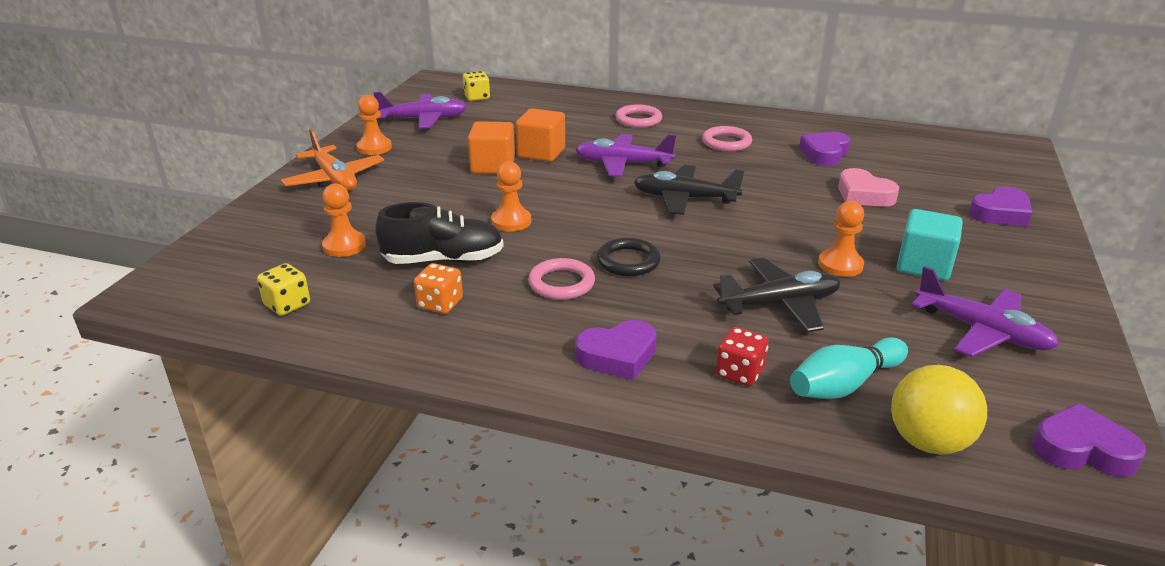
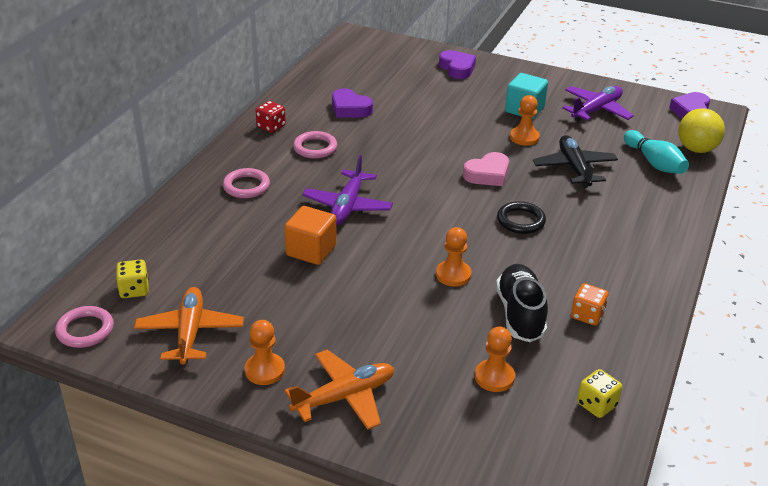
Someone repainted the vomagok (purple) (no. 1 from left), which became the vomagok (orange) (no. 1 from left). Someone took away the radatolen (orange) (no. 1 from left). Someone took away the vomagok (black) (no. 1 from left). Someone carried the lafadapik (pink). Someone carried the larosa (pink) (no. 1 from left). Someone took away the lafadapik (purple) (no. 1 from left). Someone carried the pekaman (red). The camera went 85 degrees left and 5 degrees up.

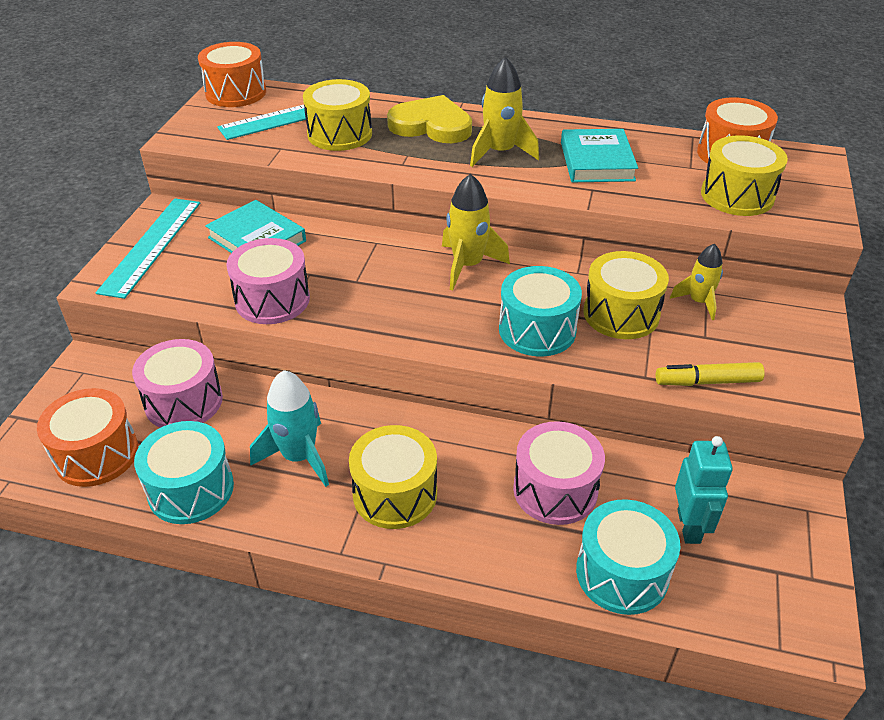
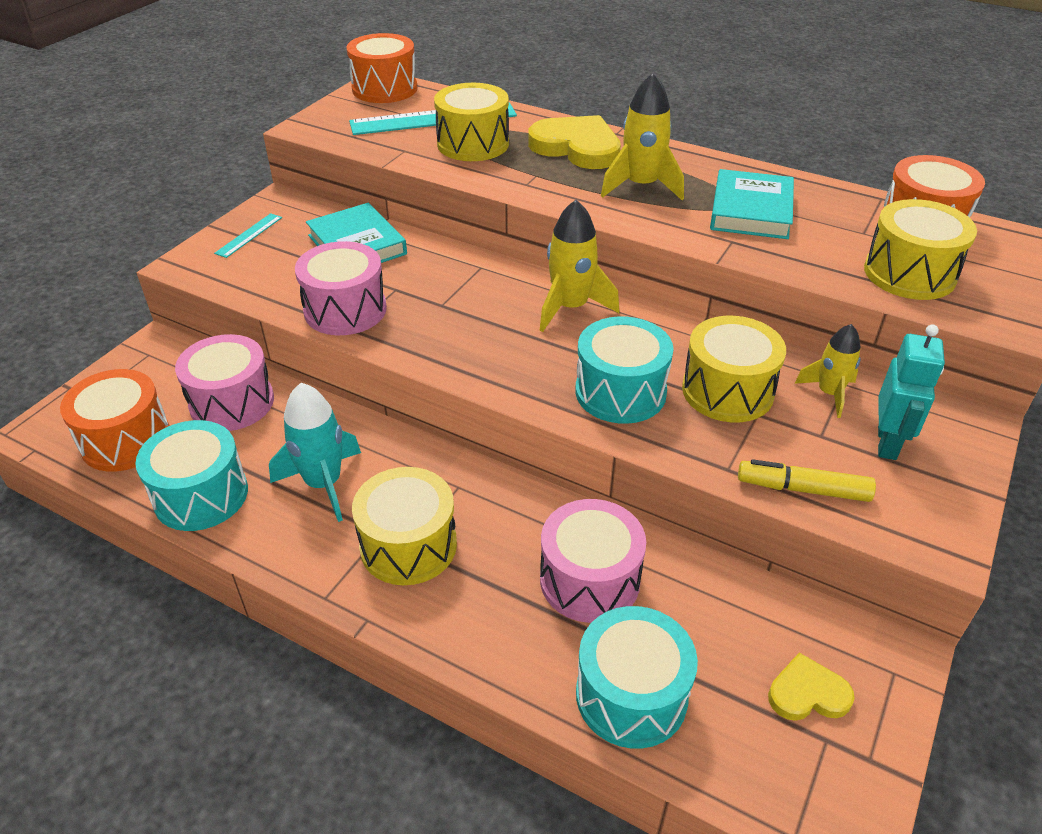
Someone scaled the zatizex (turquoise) (no. 1 from left) by 0.48. Someone carried the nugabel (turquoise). Someone put down the lafadapik (yellow) (no. 2 from left). The camera went 15 degrees right and 0 degrees up.

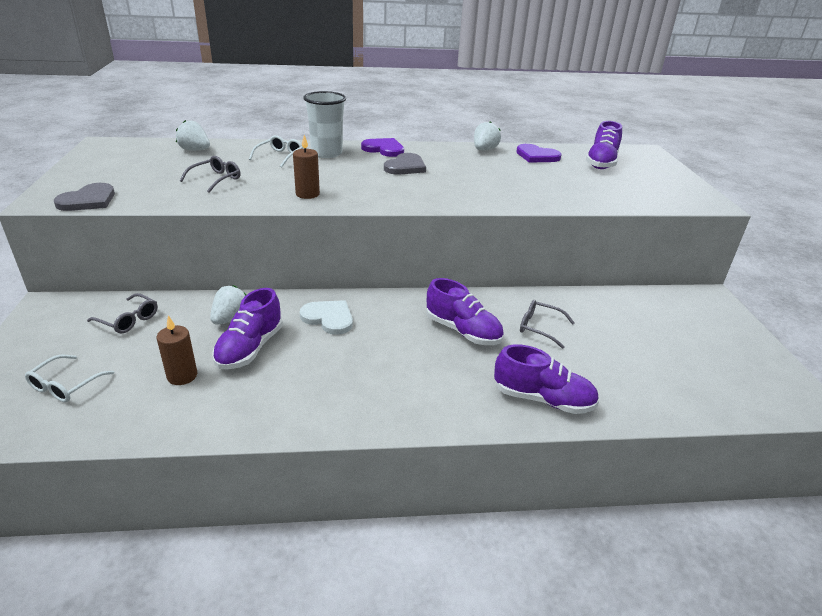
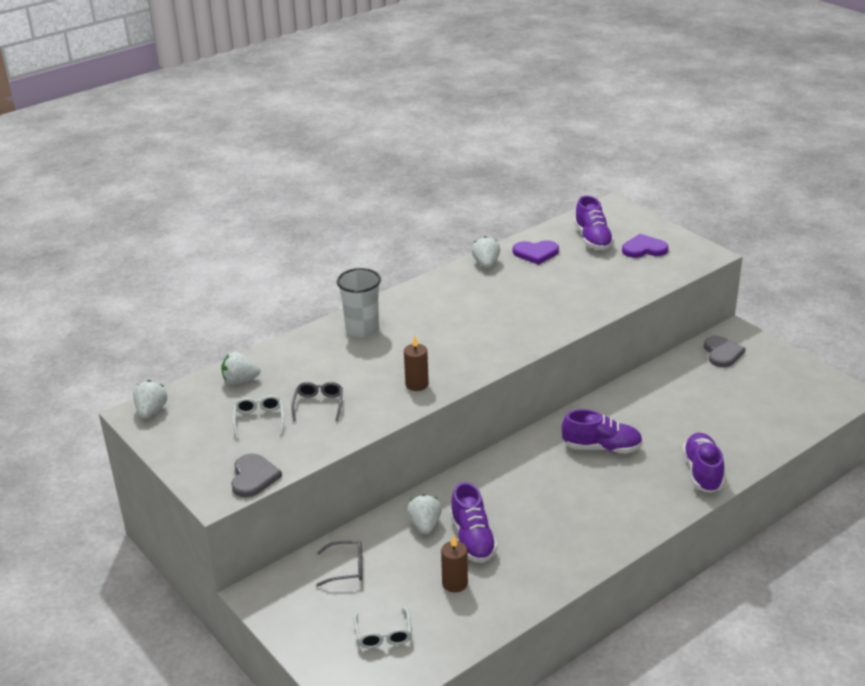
Someone carried the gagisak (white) (no. 2 from left in the first image). Someone carried the lafadapik (purple) (no. 1 from left in the first image). Someone carried the lafadapik (grey) (no. 2 from left). Someone took away the lafadapik (white). Someone took away the gagisak (grey) (no. 3 from left). Someone rotated the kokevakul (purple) (no. 3 from left in the first image) by 75 degrees counterclockwise. Someone put down the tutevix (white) (no. 1 from left). The camera went 30 degrees left and 0 degrees up.

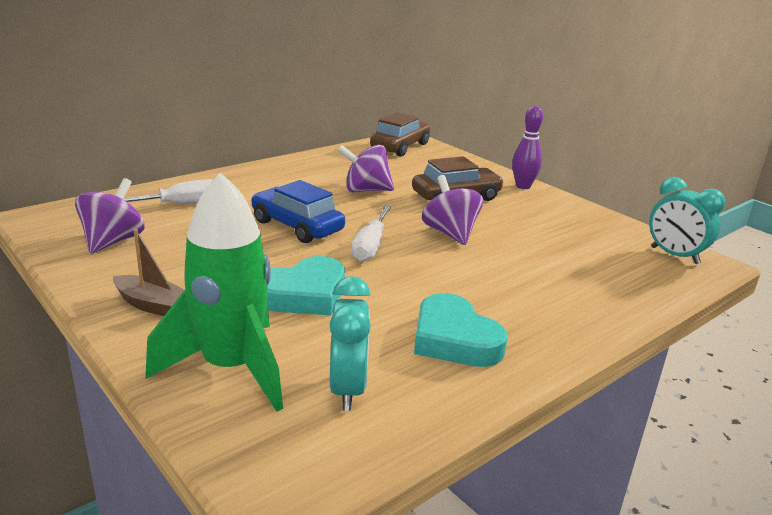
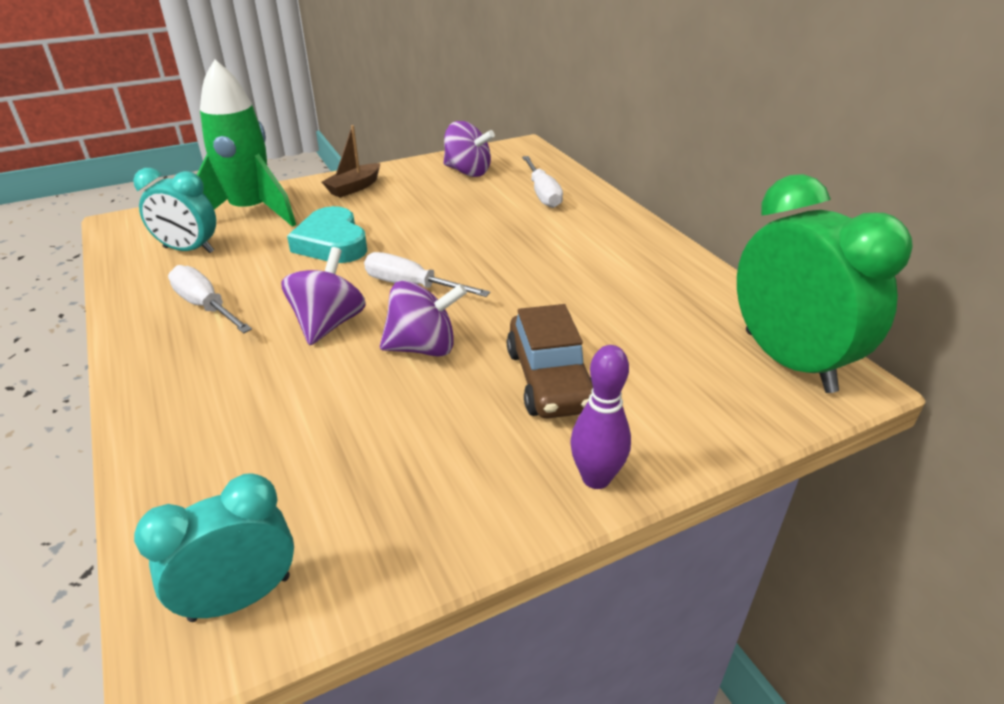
Someone swapped the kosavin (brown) (no. 1 from left) for the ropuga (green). Someone carried the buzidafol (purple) (no. 2 from left in the first image). Someone took away the kosavin (blue). Someone swapped the lafadapik (turquoise) (no. 2 from left) for the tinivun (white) (no. 1 from left). The camera went 105 degrees right and 10 degrees up.

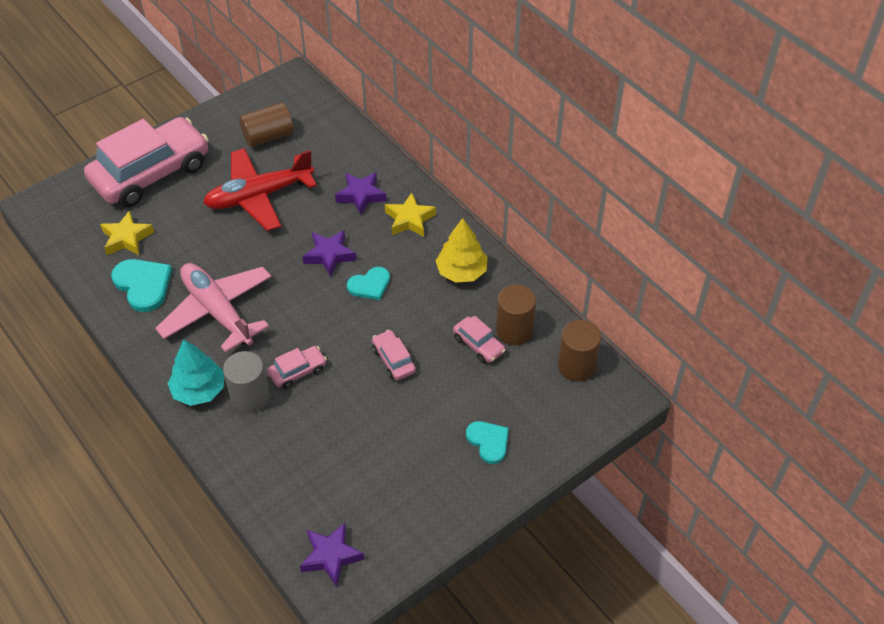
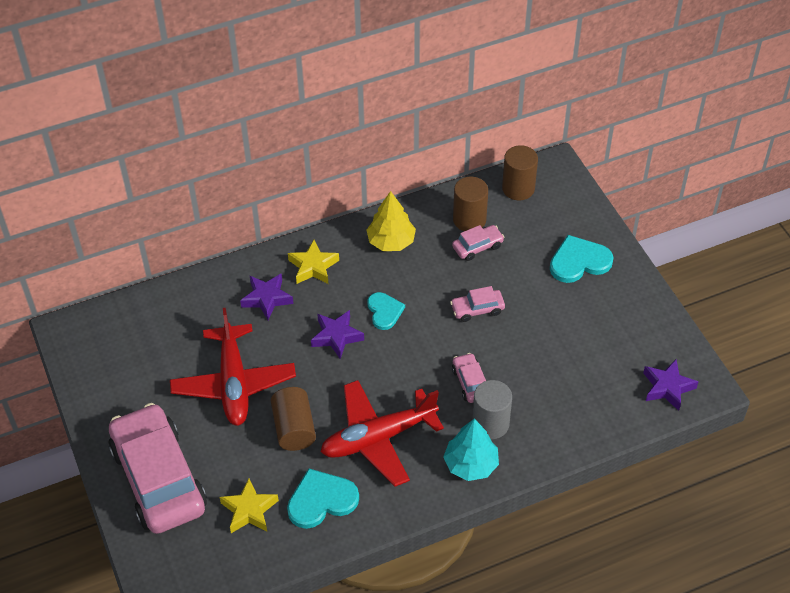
Someone carried the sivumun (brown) (no. 1 from left). Someone repainted the vomagok (pink), which became the vomagok (red) (no. 2 from left). Someone scaled the lafadapik (turquoise) (no. 3 from left) by 1.51. The camera went 75 degrees left and 0 degrees up.

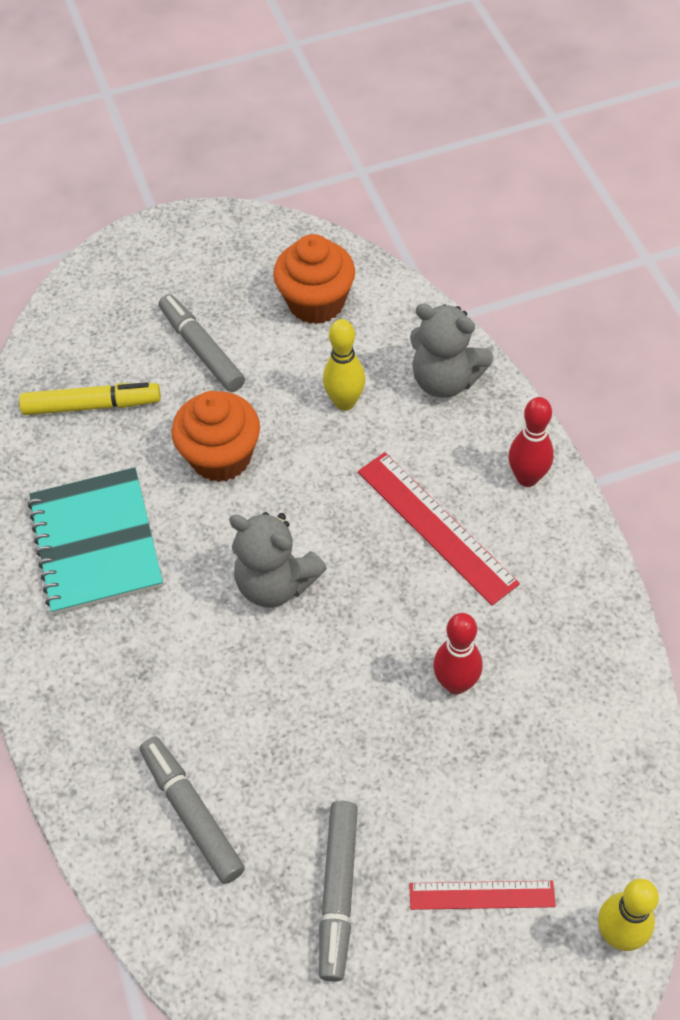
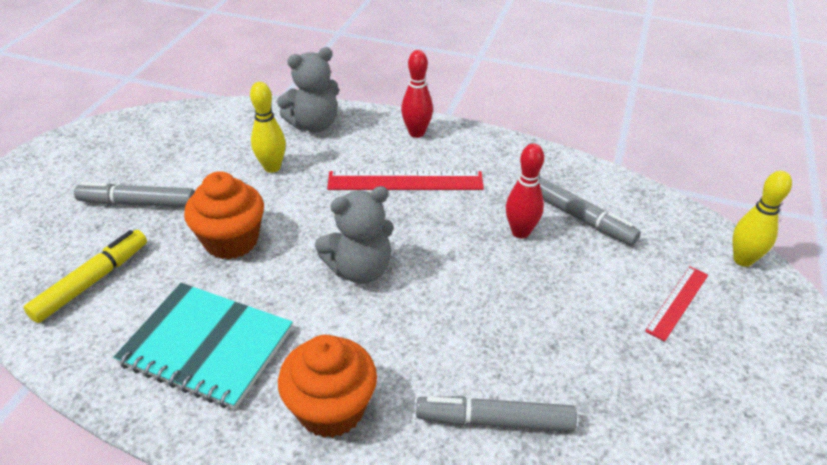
Someone carried the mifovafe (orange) (no. 2 from left). Someone carried the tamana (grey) (no. 3 from left). The camera went 55 degrees left and 15 degrees down.

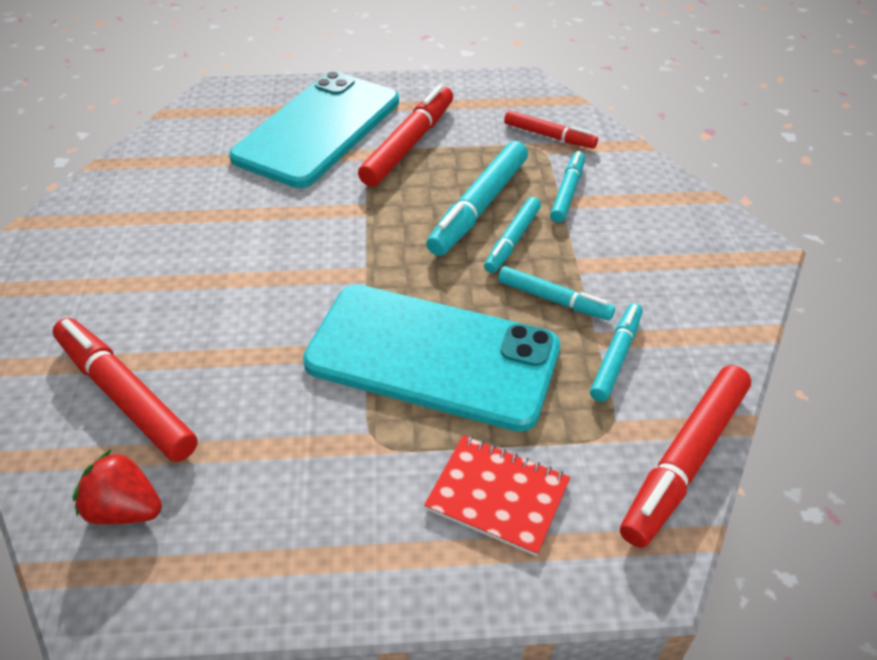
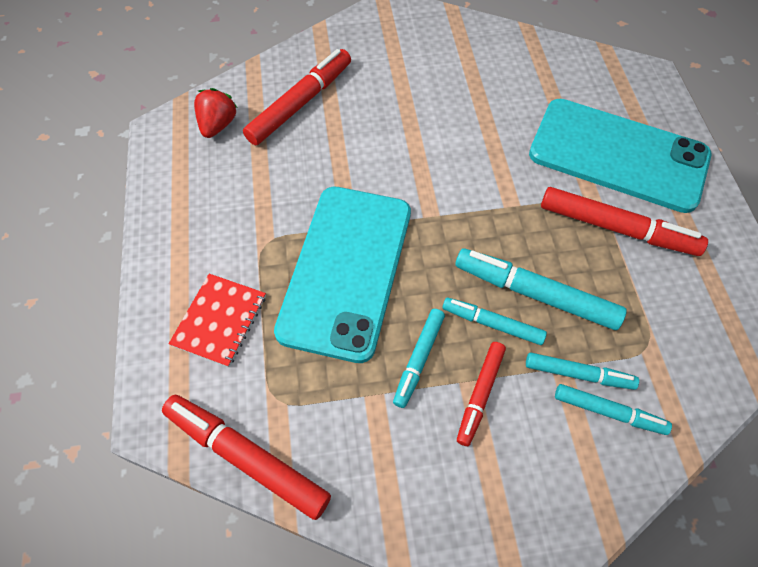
Someone carried the tamana (red) (no. 3 from left). Someone carried the tamana (turquoise) (no. 5 from left). The camera went 85 degrees right and 15 degrees up.

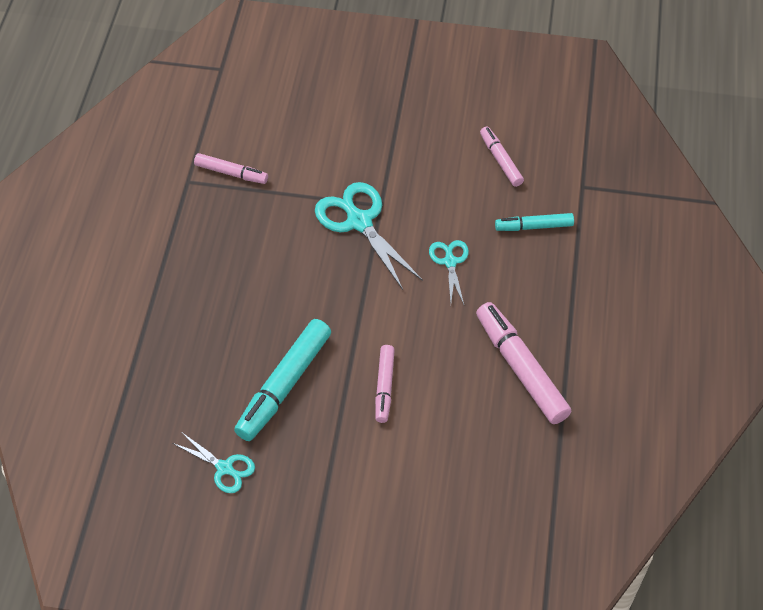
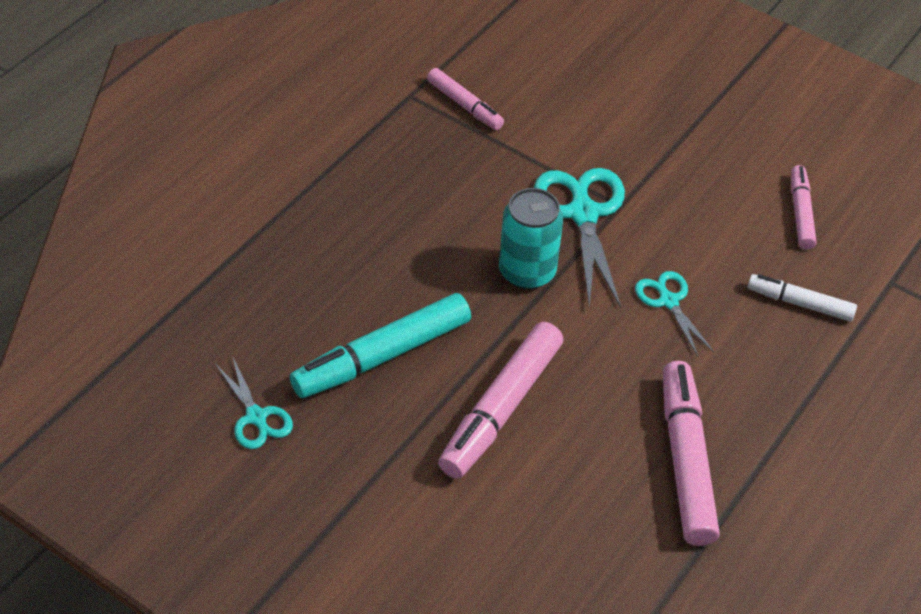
Someone repainted the tamana (turquoise) (no. 2 from left), which became the tamana (white). Someone rotated the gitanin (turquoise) (no. 3 from left) by 45 degrees counterclockwise. Someone scaled the tamana (pink) (no. 2 from left) by 1.74. Someone put down the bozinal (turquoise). The camera went 25 degrees right and 5 degrees down.

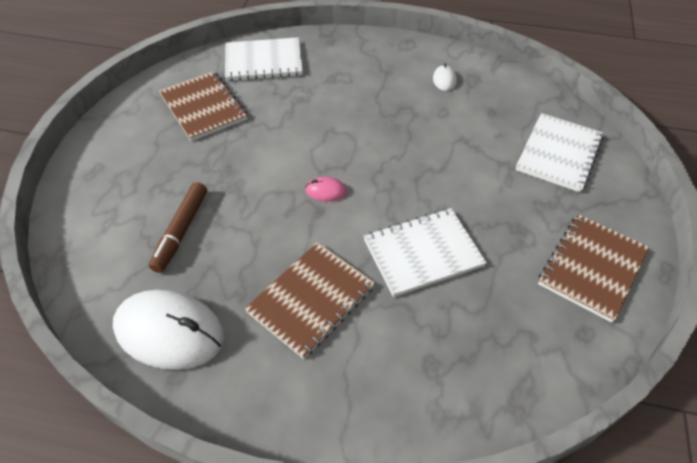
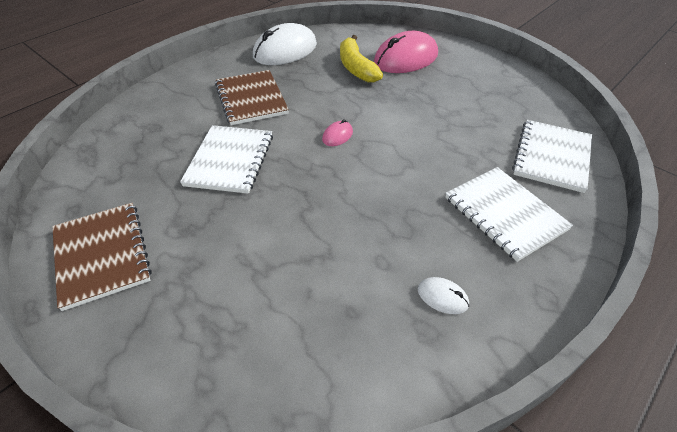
Someone took away the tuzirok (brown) (no. 1 from left). Someone carried the tuzirok (white) (no. 3 from left in the first image). Someone swapped the tamana (brown) for the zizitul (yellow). Someone put down the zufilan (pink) (no. 2 from left). The camera went 120 degrees right and 5 degrees down.

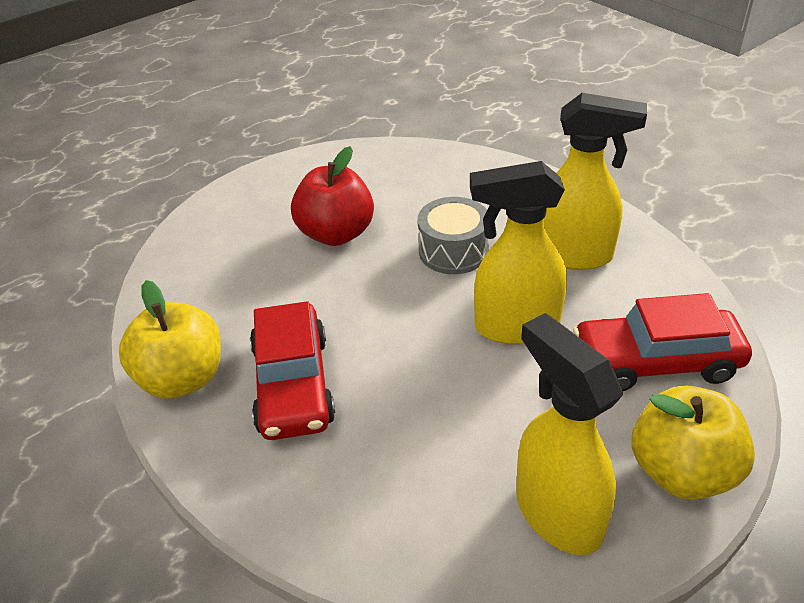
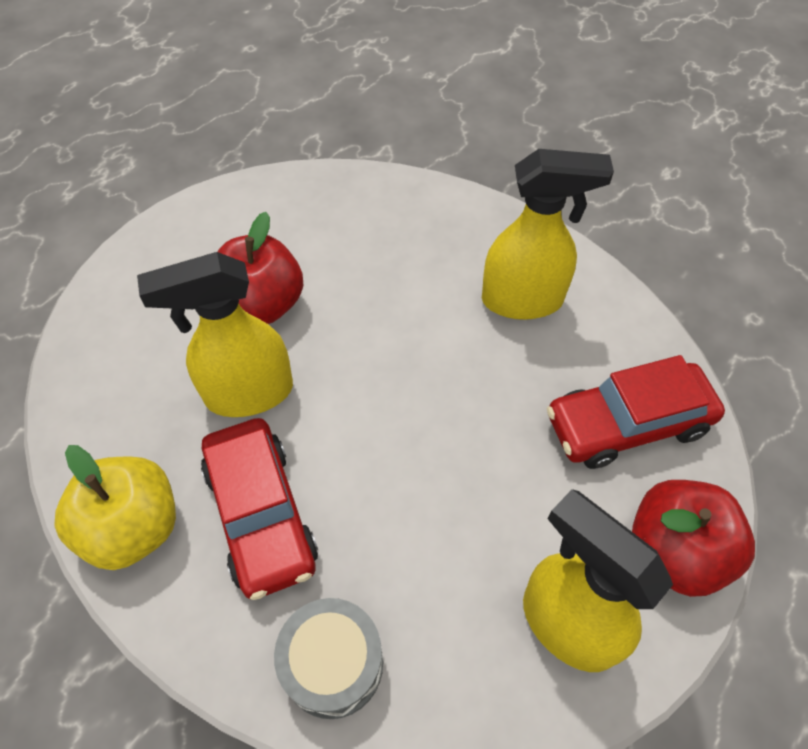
Someone carried the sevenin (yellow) (no. 1 from left). Someone carried the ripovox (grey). Someone repainted the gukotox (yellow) (no. 2 from left), which became the gukotox (red) (no. 2 from left). The camera went 15 degrees left and 15 degrees up.

